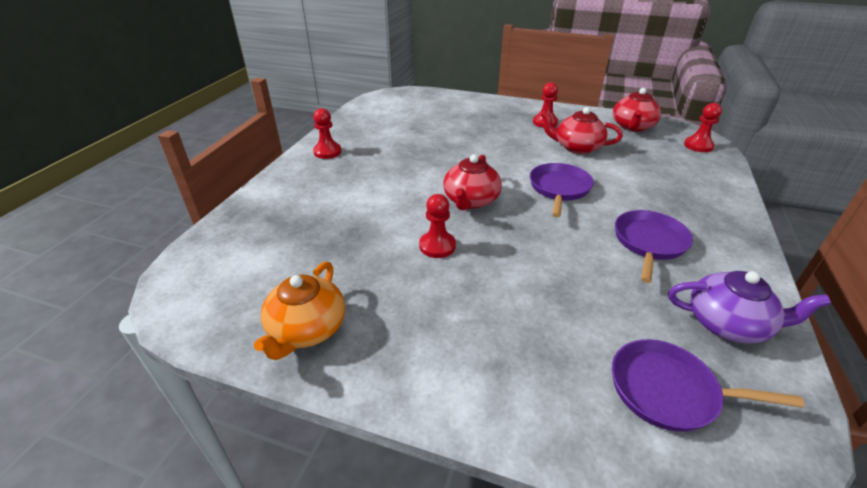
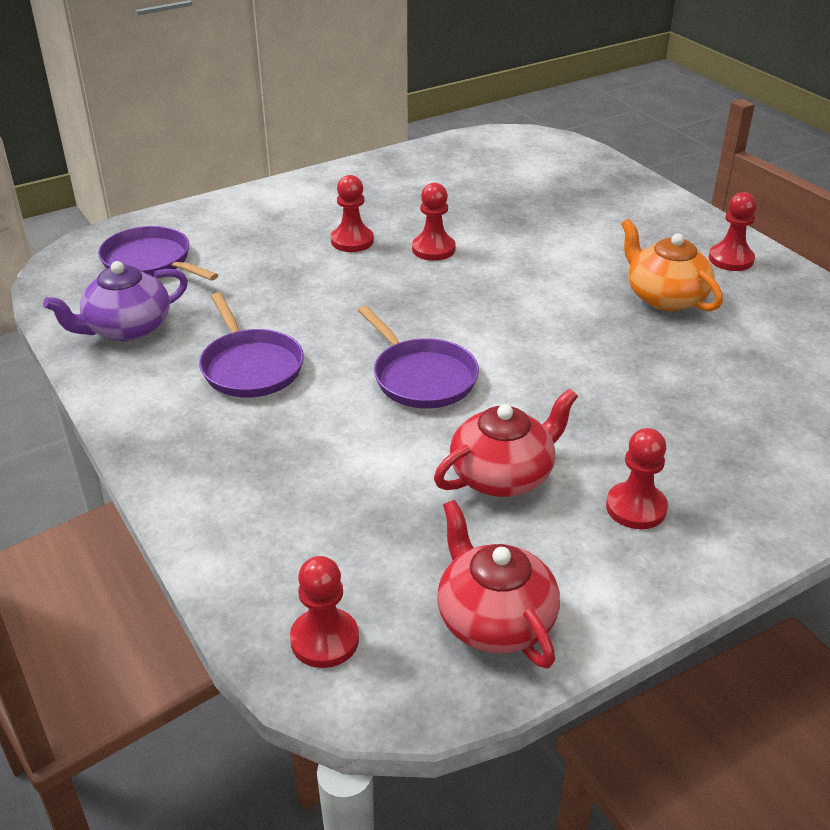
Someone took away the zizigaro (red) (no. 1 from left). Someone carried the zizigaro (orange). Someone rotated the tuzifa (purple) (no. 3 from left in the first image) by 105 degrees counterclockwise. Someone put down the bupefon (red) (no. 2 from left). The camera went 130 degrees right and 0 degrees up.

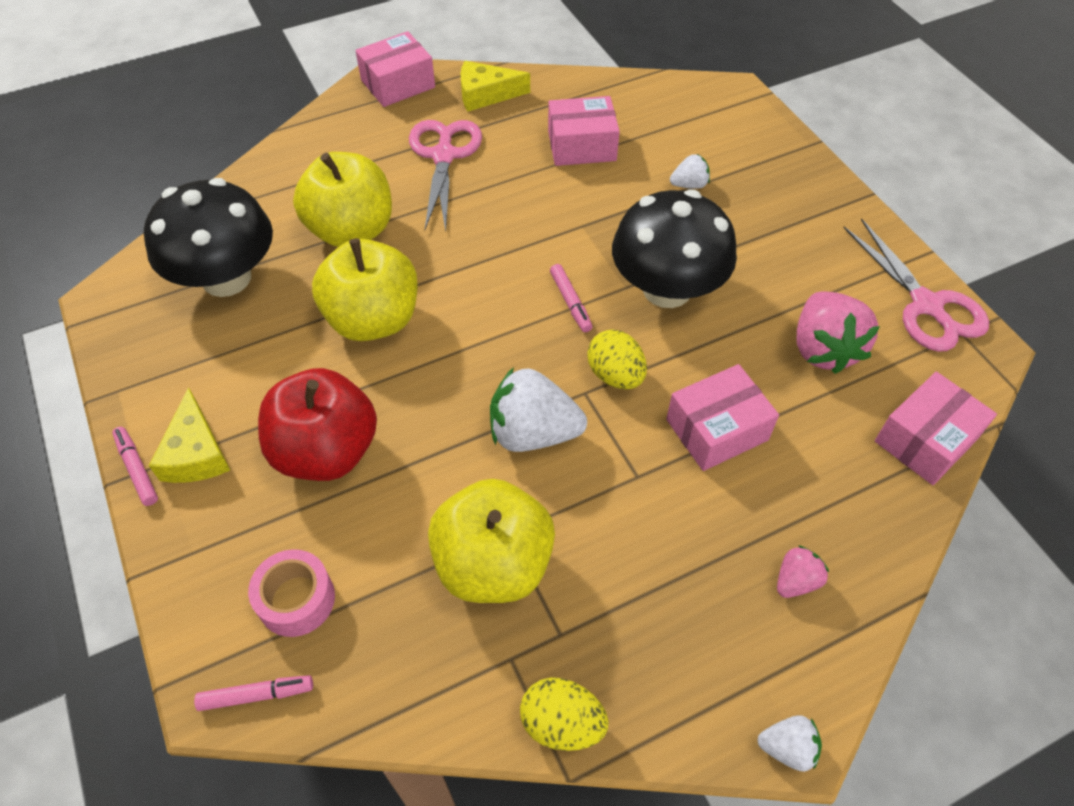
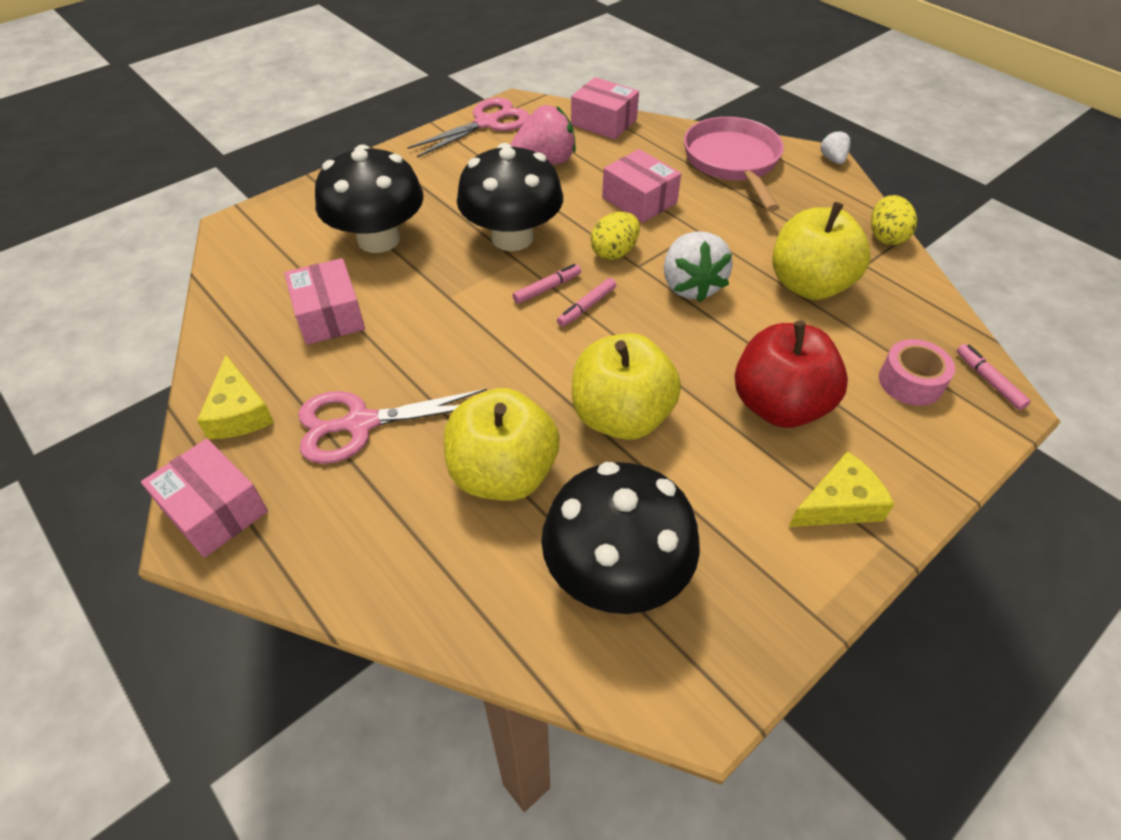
Someone swapped the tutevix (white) (no. 2 from left) for the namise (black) (no. 1 from left). Someone carried the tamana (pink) (no. 1 from left in the first image). Someone swapped the tutevix (pink) (no. 1 from left) for the tuzifa (pink). The camera went 105 degrees left and 5 degrees down.

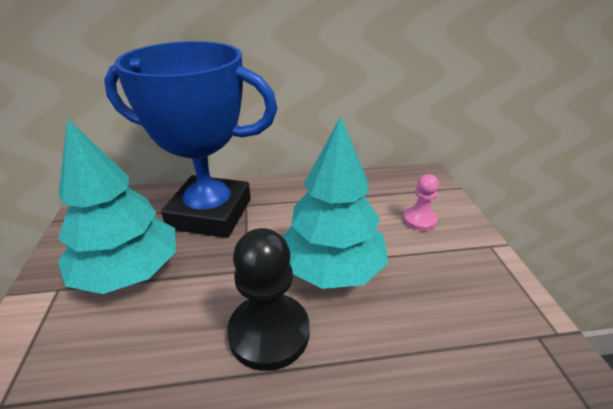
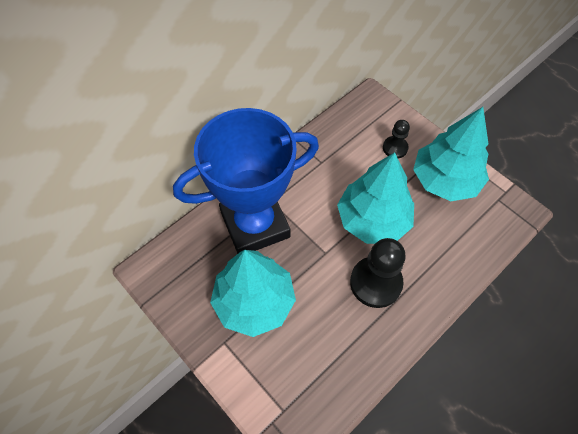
Someone repainted the bupefon (pink), which became the bupefon (black) (no. 2 from left). Someone put down the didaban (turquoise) (no. 3 from left). The camera went 35 degrees left and 25 degrees up.

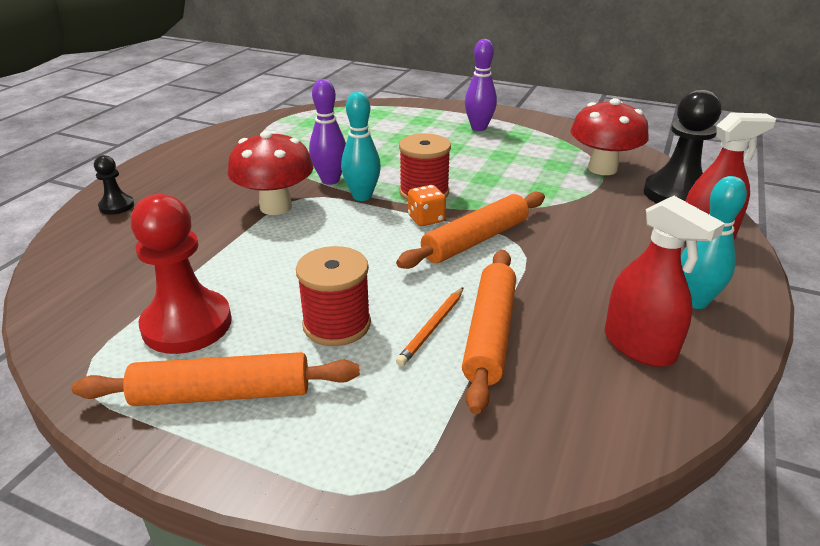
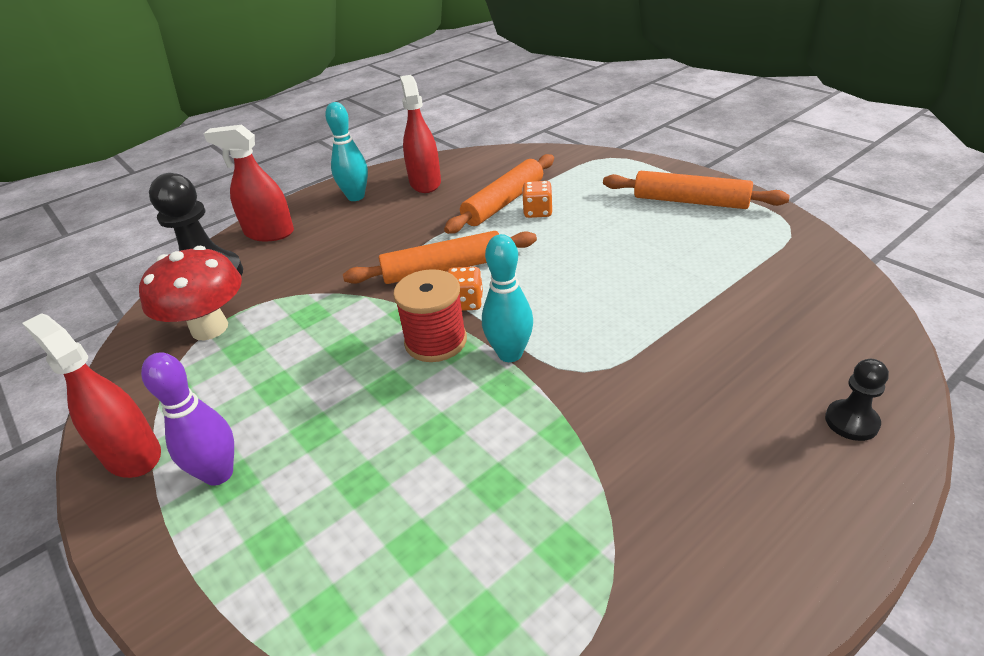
Someone took away the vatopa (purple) (no. 1 from left). Someone took away the namise (red) (no. 1 from left). Someone took away the bupefon (red). Someone took away the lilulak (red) (no. 1 from left). Someone swapped the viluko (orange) for the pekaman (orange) (no. 2 from left). Someone put down the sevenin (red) (no. 1 from left). The camera went 150 degrees left and 5 degrees up.

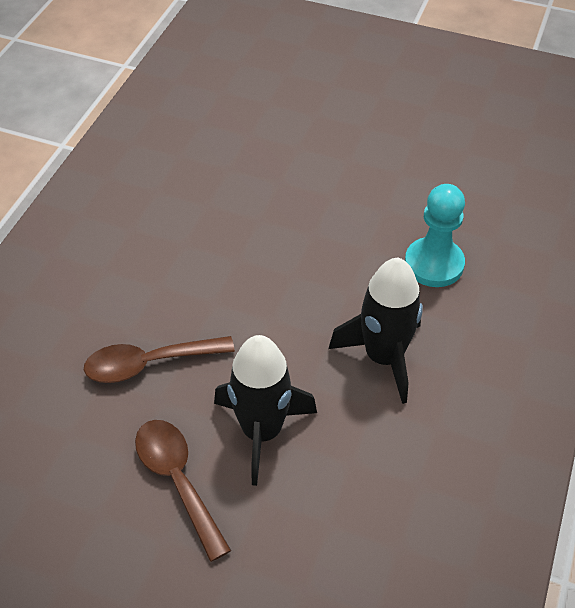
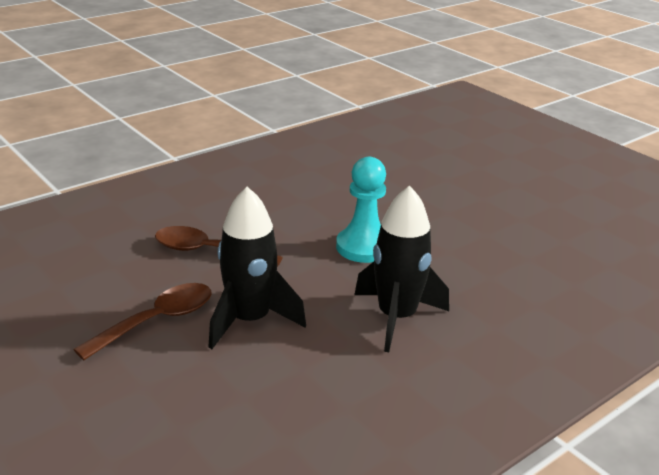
Someone carried the bupefon (turquoise). Someone rotated the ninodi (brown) (no. 2 from left in the first image) by 45 degrees clockwise. The camera went 30 degrees right and 20 degrees down.

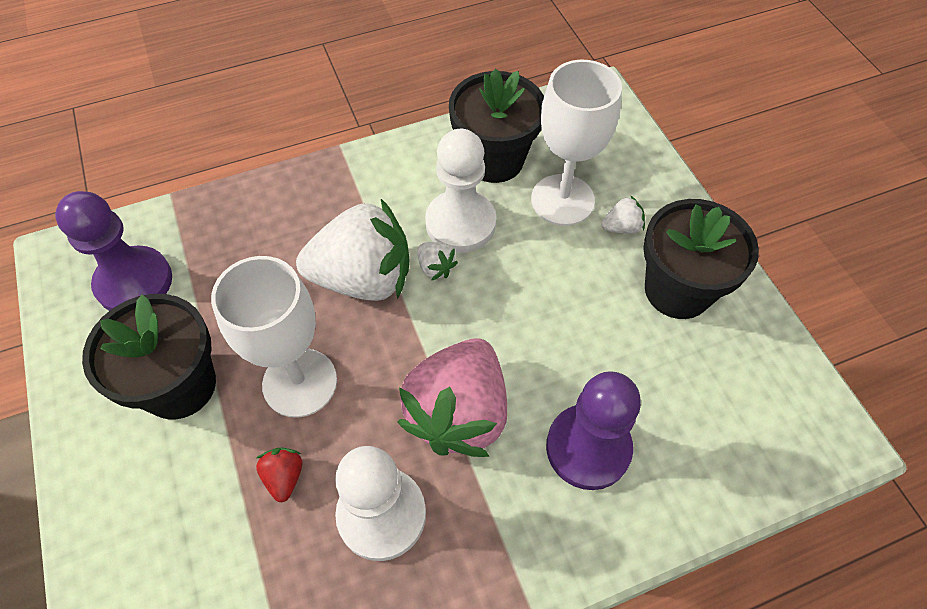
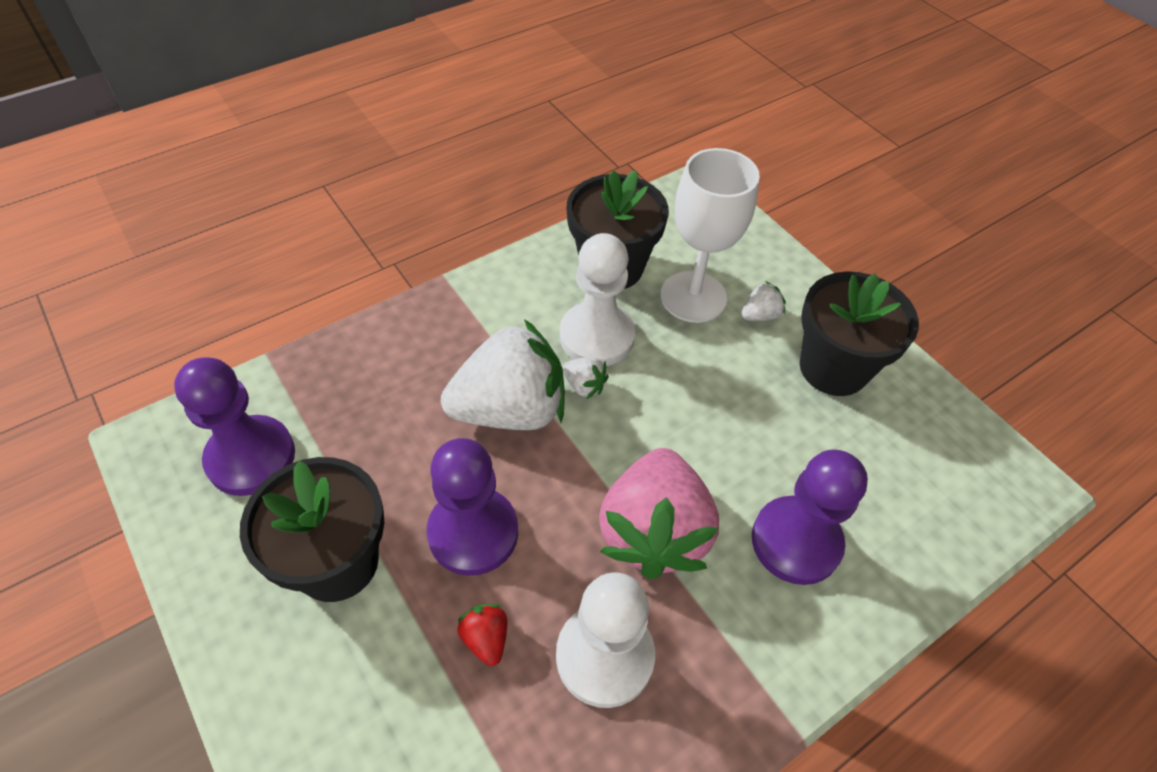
Someone swapped the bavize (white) (no. 1 from left) for the bupefon (purple) (no. 2 from left). The camera went 15 degrees left and 5 degrees down.

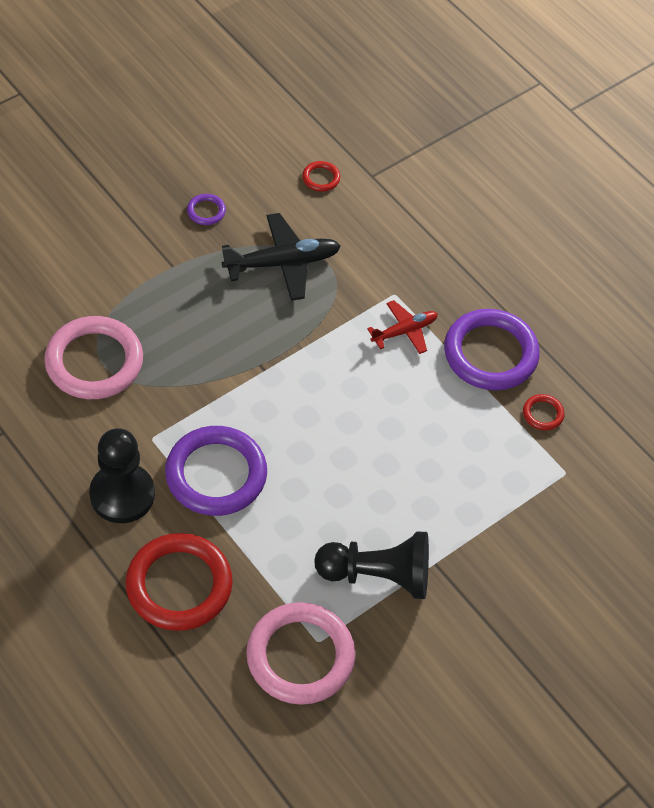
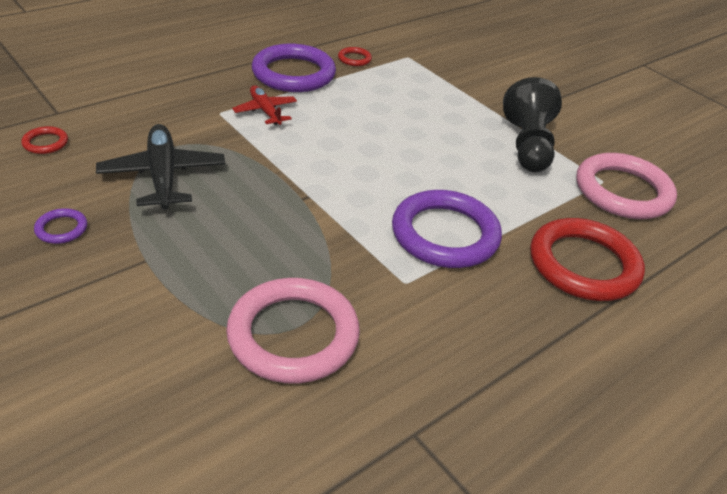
Someone took away the bupefon (black) (no. 1 from left). The camera went 90 degrees left and 15 degrees down.

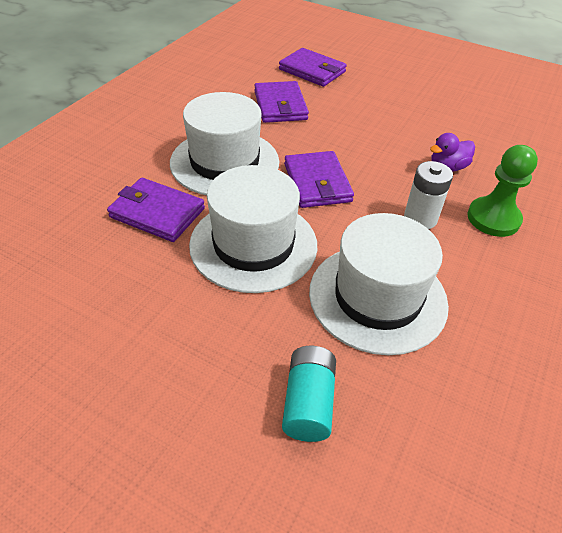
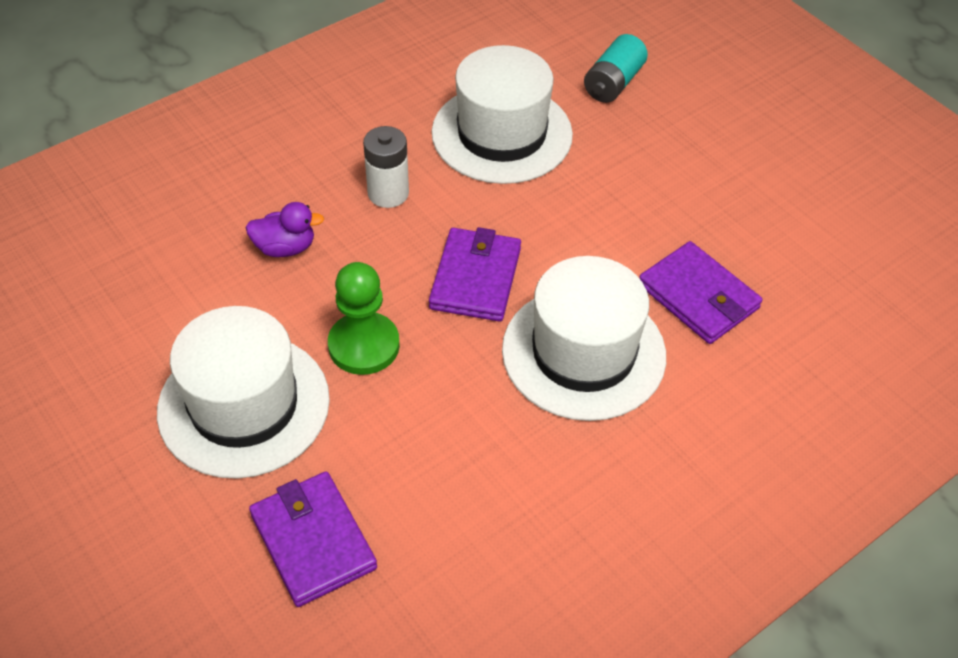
Someone took away the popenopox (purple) (no. 2 from left). Someone carried the bupefon (green). Someone carried the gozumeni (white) (no. 2 from left in the first image). The camera went 155 degrees left and 5 degrees up.

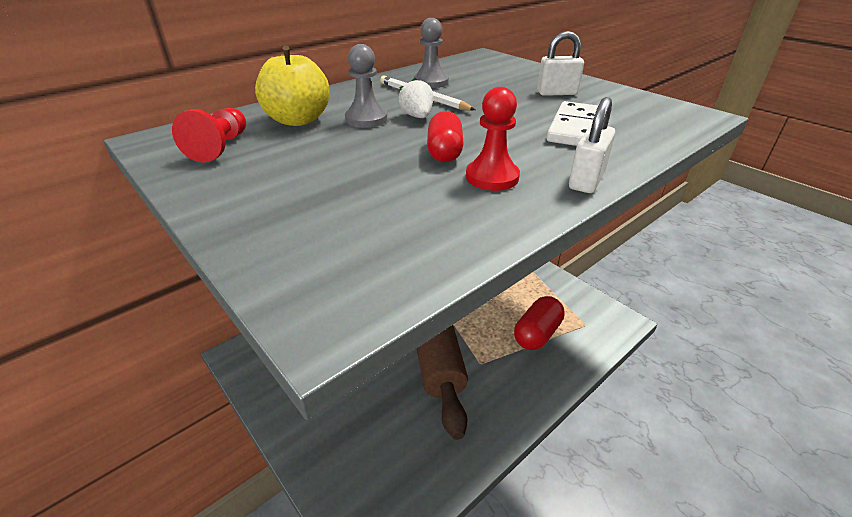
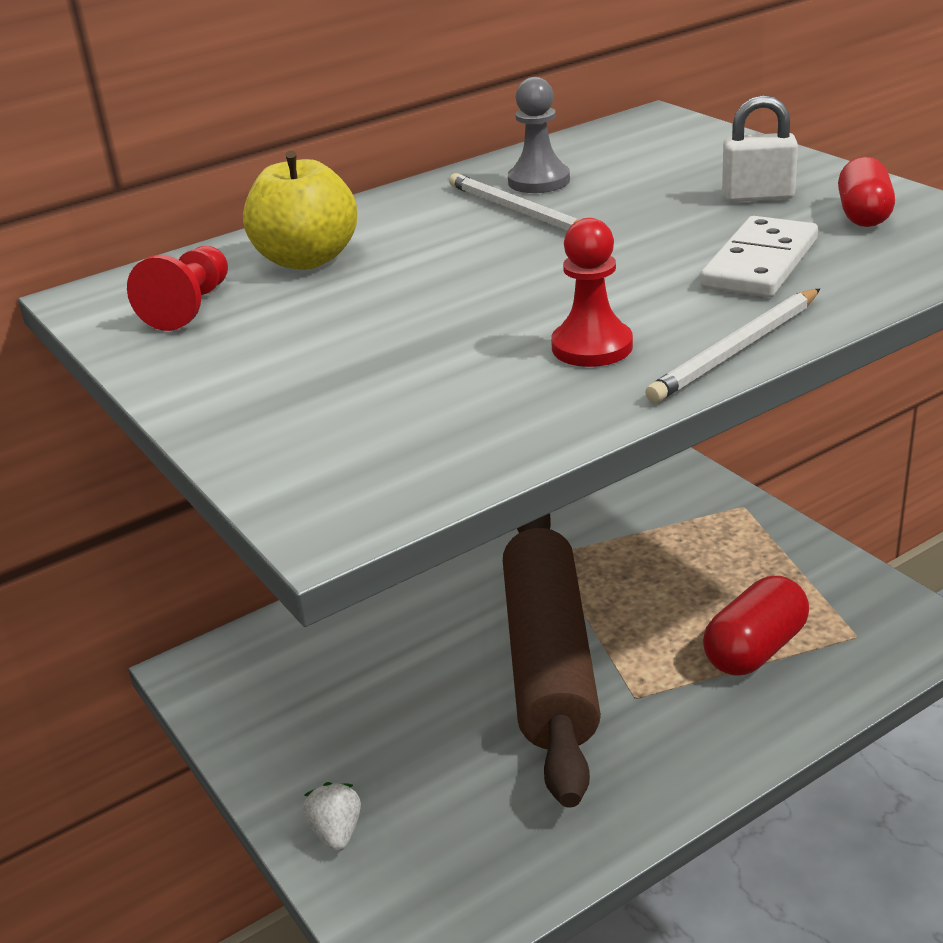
Someone took away the bupefon (grey) (no. 1 from left). Someone carried the tutevix (white). Someone swapped the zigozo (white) (no. 2 from left) for the viluko (white) (no. 2 from left). Someone carried the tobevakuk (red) (no. 1 from left in the first image). The camera went 10 degrees right and 5 degrees down.

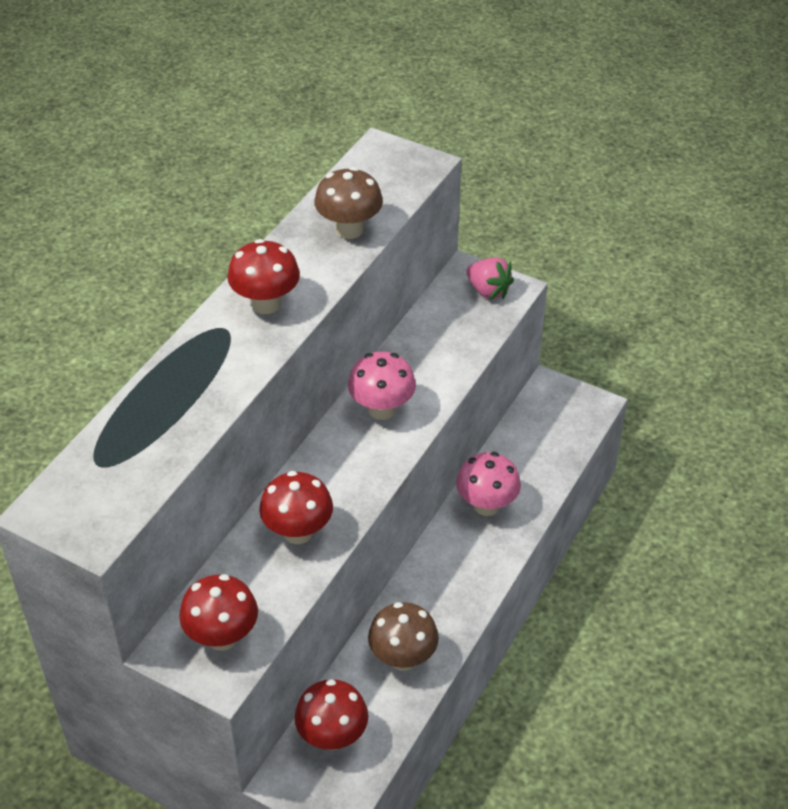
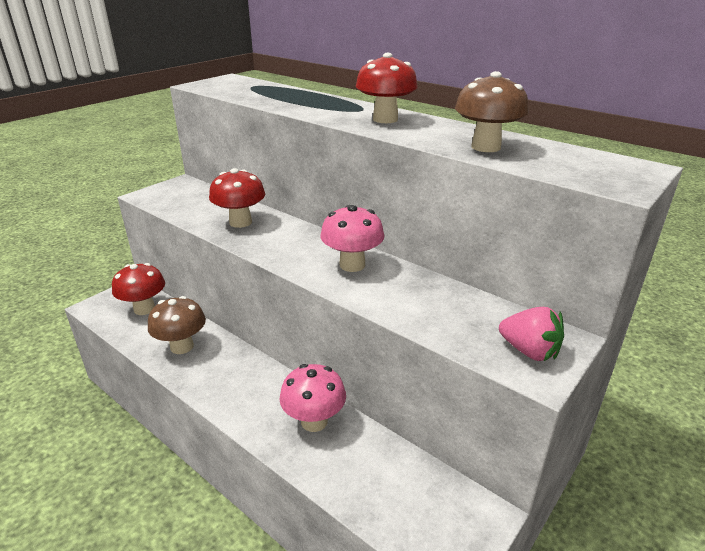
Someone rotated the tutevix (pink) by 105 degrees counterclockwise. Someone took away the namise (red) (no. 1 from left). The camera went 100 degrees right and 15 degrees down.

